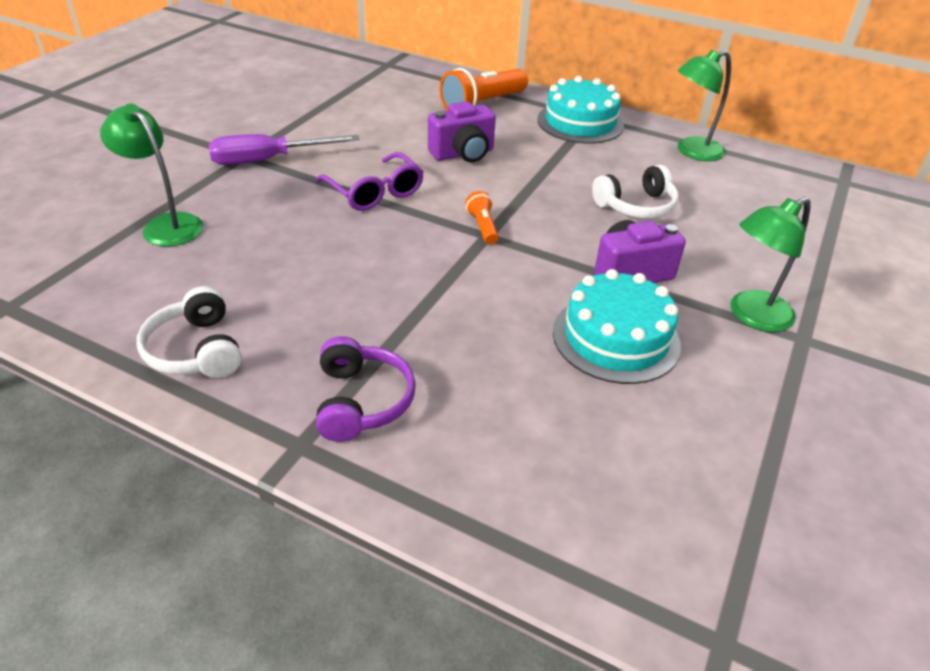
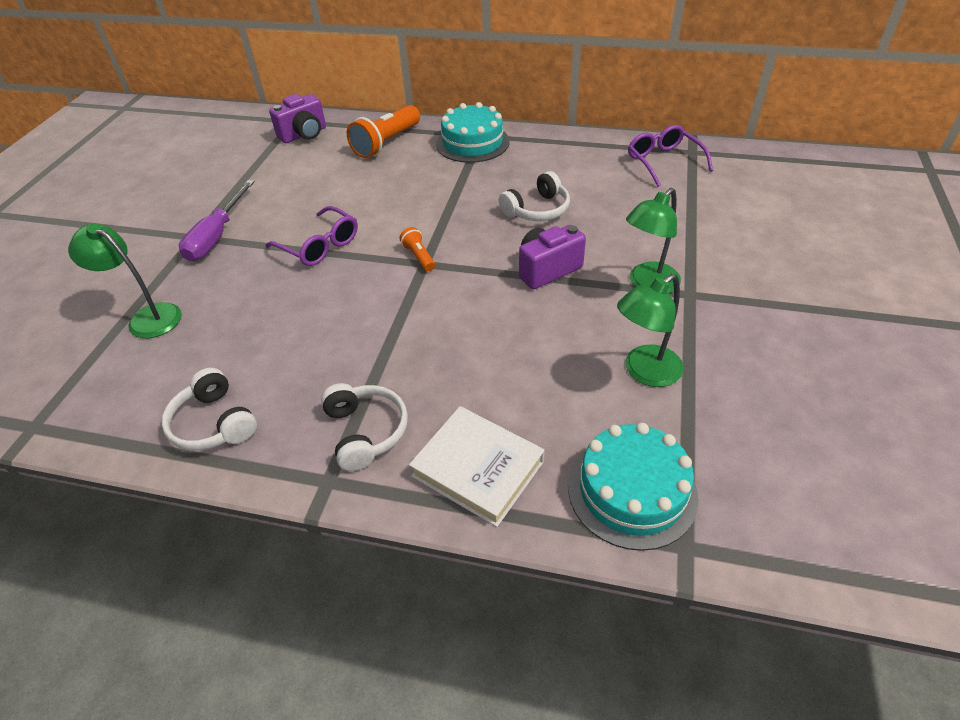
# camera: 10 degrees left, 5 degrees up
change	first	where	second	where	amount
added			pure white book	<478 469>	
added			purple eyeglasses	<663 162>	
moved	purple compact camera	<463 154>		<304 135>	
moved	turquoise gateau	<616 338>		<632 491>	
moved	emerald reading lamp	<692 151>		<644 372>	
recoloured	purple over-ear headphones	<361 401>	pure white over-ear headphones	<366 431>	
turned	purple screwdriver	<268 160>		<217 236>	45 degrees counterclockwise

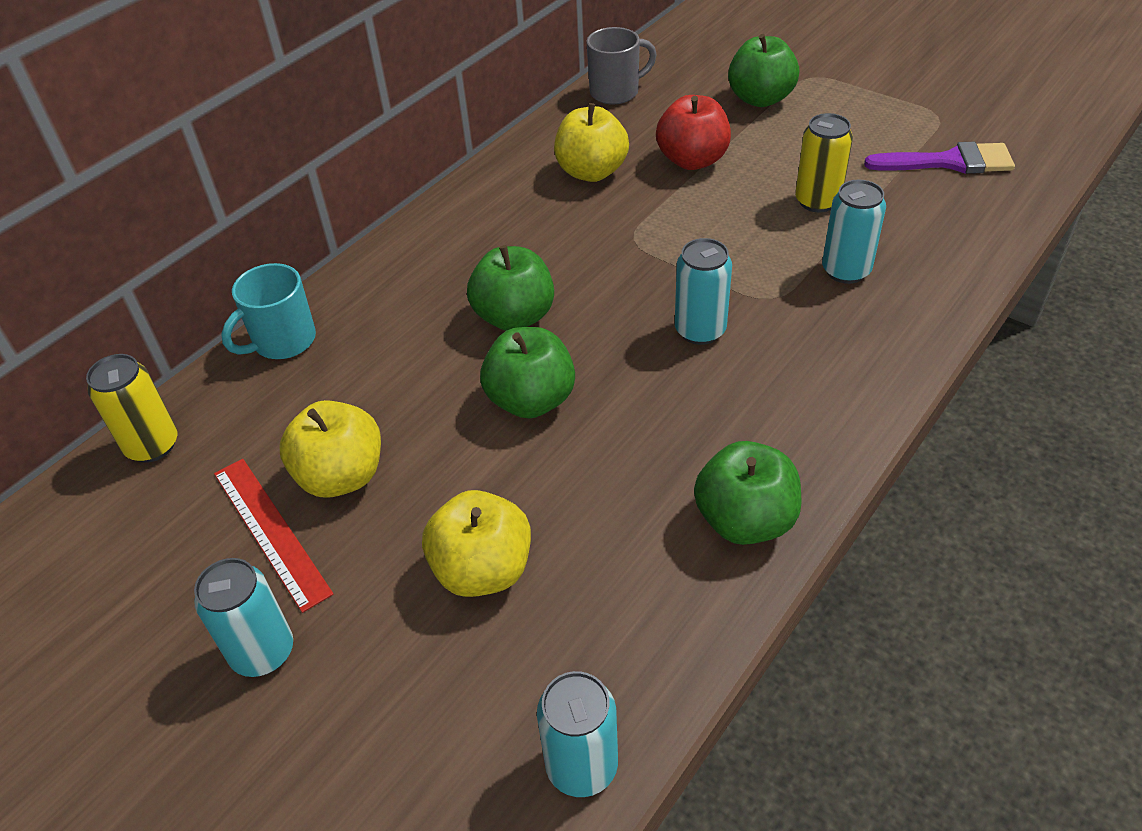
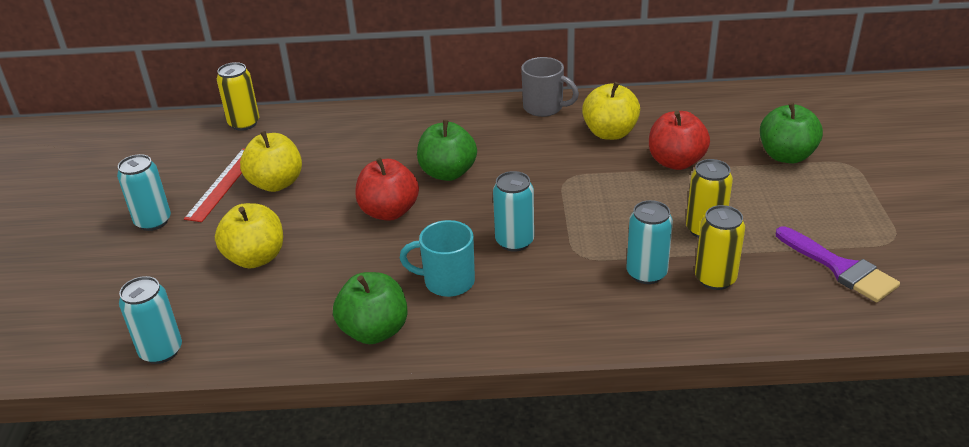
# camera: 50 degrees right, 10 degrees down
change	first	where	second	where	amount
added			yellow soda can	<715 279>	
moved	turquoise coffee mug	<283 341>		<447 281>	
moved	gray coffee mug	<616 92>		<544 108>	
recoloured	emerald toy apple	<531 400>	scarlet toy apple	<389 212>	

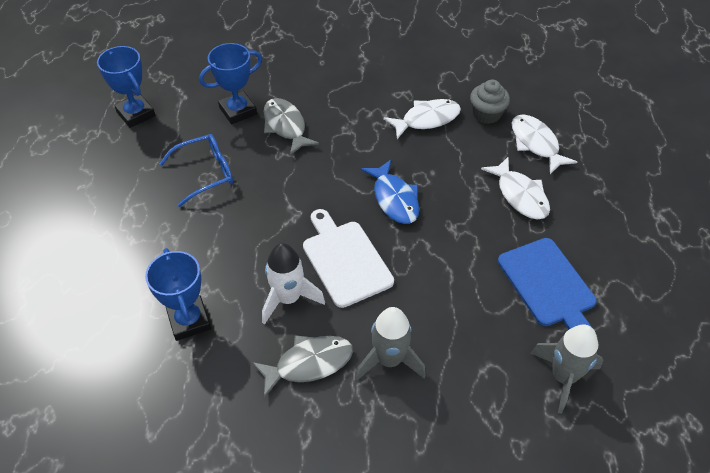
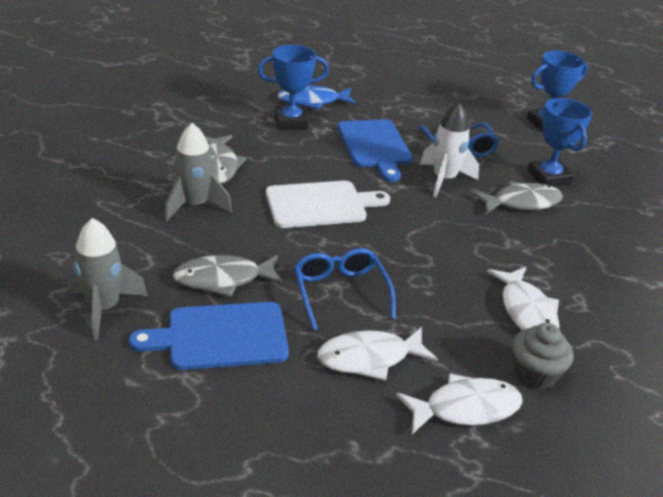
# camera: 100 degrees right, 15 degrees down
change	first	where	second	where	amount
added			gray toy fish	<223 279>	
added			blue eyeglasses	<340 292>	
added			blue bread board	<375 146>	
moved	pure white rocket	<288 298>		<444 179>	
moved	blue toy fish	<394 199>		<312 101>	

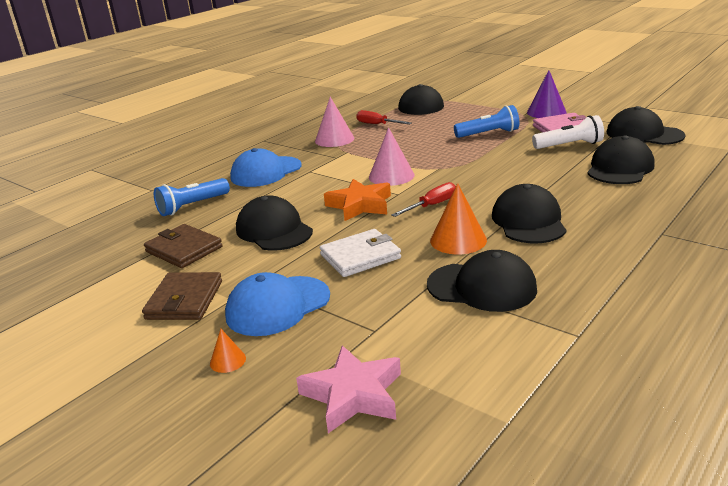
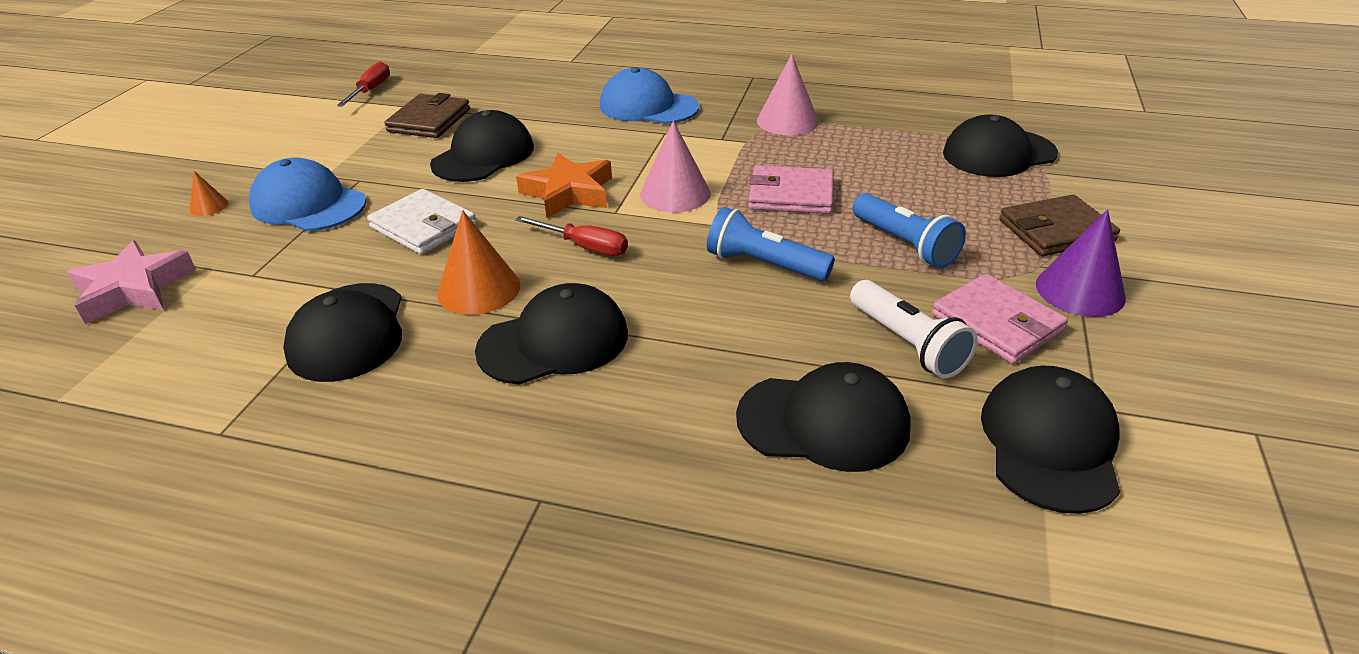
# camera: 65 degrees right, 10 degrees up
change	first	where	second	where	amount
added			rose-pink billfold	<791 195>	
moved	brown billfold	<185 300>		<1056 231>	
moved	blue flashlight	<192 206>		<764 265>	
moved	scarlet screwdriver	<377 124>		<371 90>	

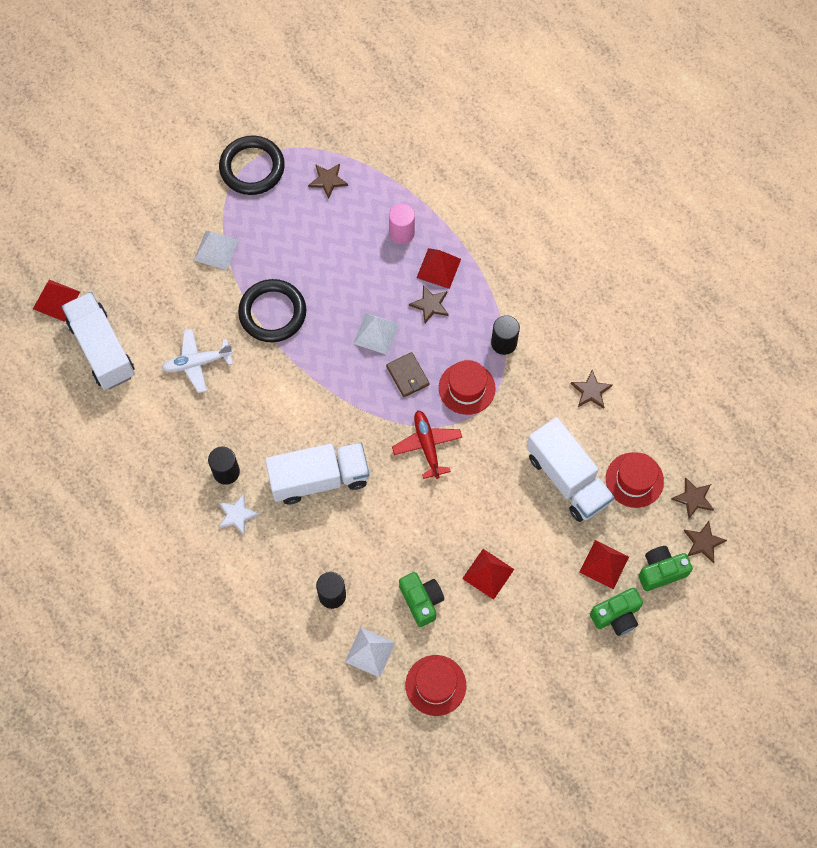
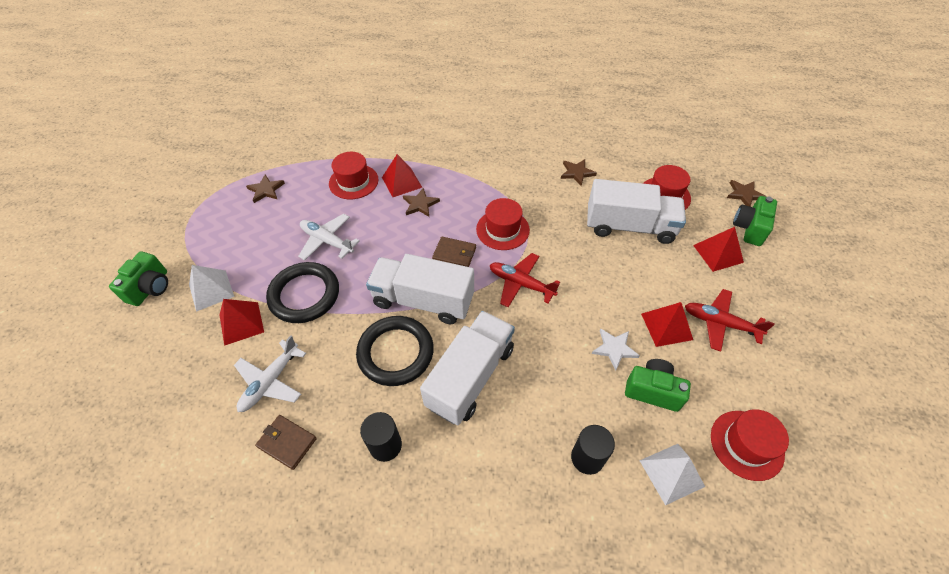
# camera: 45 degrees left, 15 degrees down
change	first	where	second	where	amount
removed	pure white pyramid	<376 333>			
removed	ebony cylinder shape	<504 343>			
removed	brown star shape	<693 498>			
added			brown billfold	<287 442>	
added			pure white toy plane	<327 241>	
added			scarlet toy plane	<720 323>	
moved	scarlet pyramid	<56 300>		<241 323>	
moved	pure white toy truck	<102 349>		<423 300>	
moved	pure white star shape	<237 515>		<614 349>	
moved	ebony ring	<252 168>		<396 353>	
moved	emerald compact camera	<616 616>		<150 288>	
replaced	rose-pink cylinder shape	<402 233>	scarlet top hat	<353 181>	

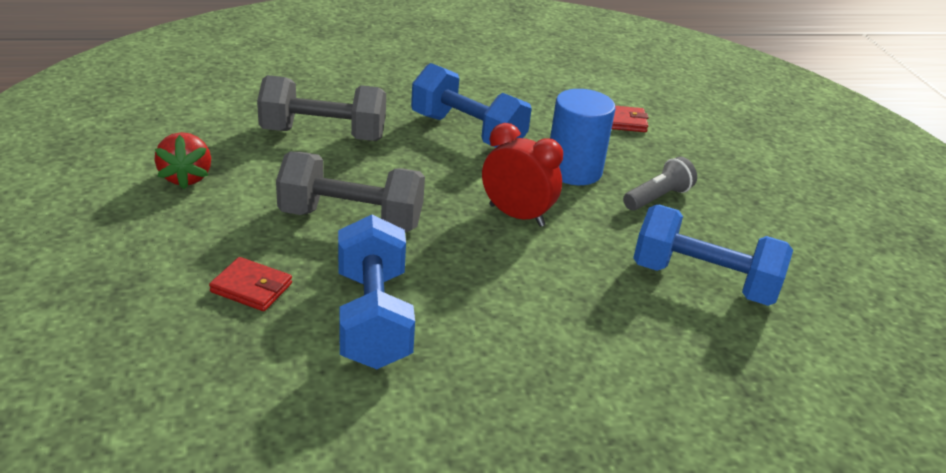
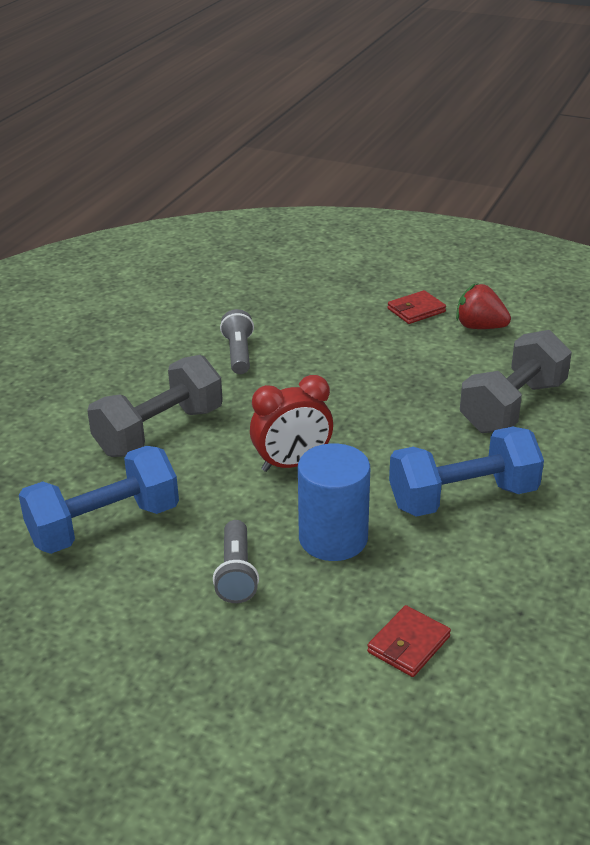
# camera: 130 degrees right, 0 degrees up
change	first	where	second	where	amount
moved	scarlet billfold	<251 288>		<416 310>	
moved	gray hand weight	<351 219>		<159 431>	
replaced	blue hand weight	<373 318>	gray flashlight	<238 353>	

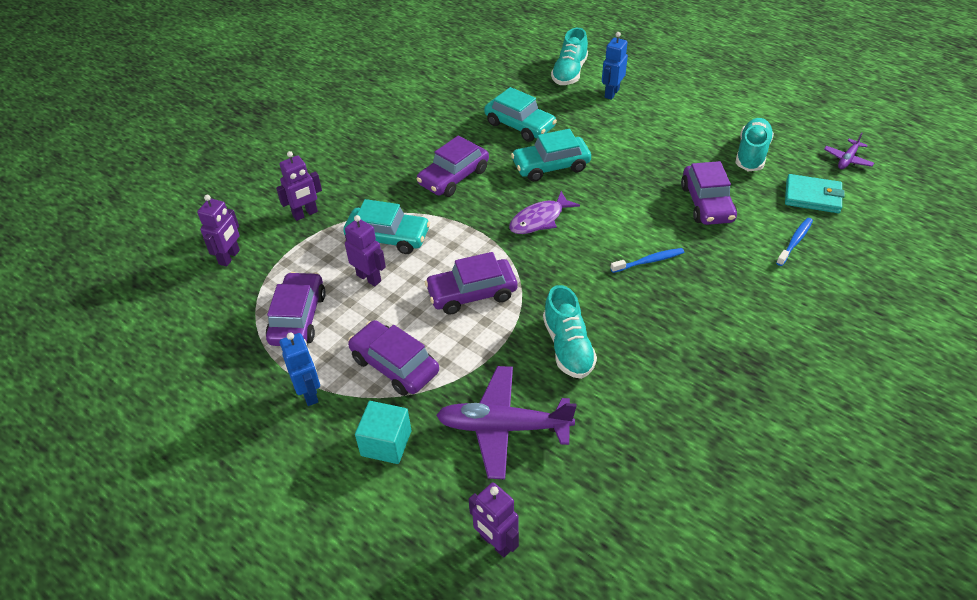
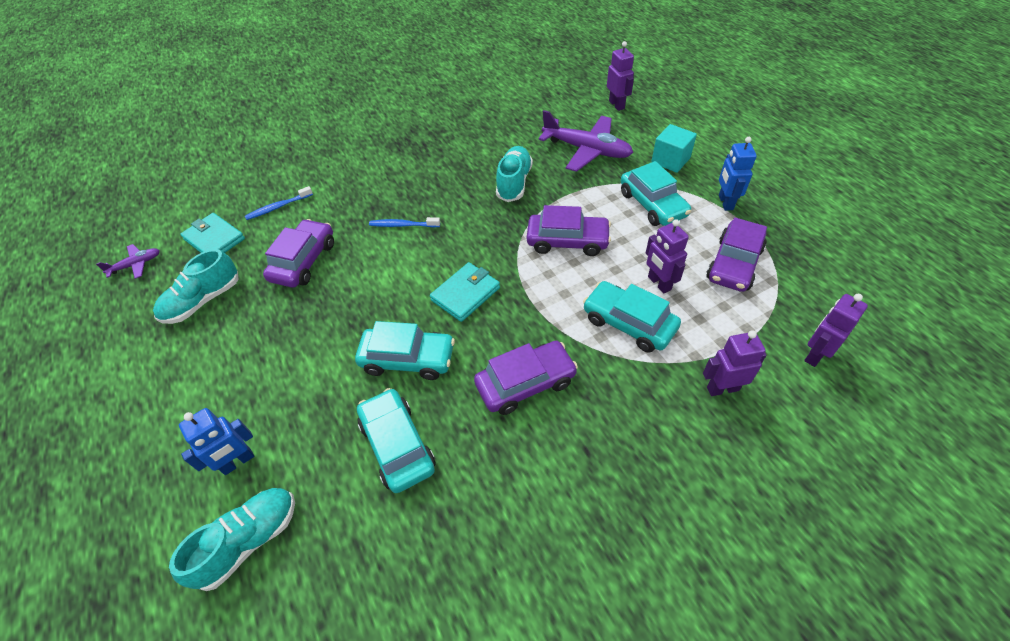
# camera: 155 degrees left, 5 degrees up
change	first	where	second	where	amount
replaced	purple toy fish	<539 220>	turquoise billfold	<465 294>	
recoloured	purple automobile	<394 365>	turquoise automobile	<652 204>	

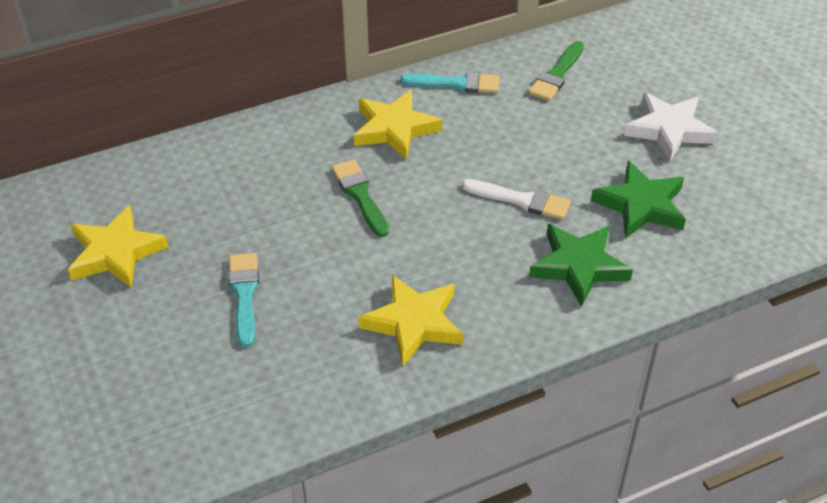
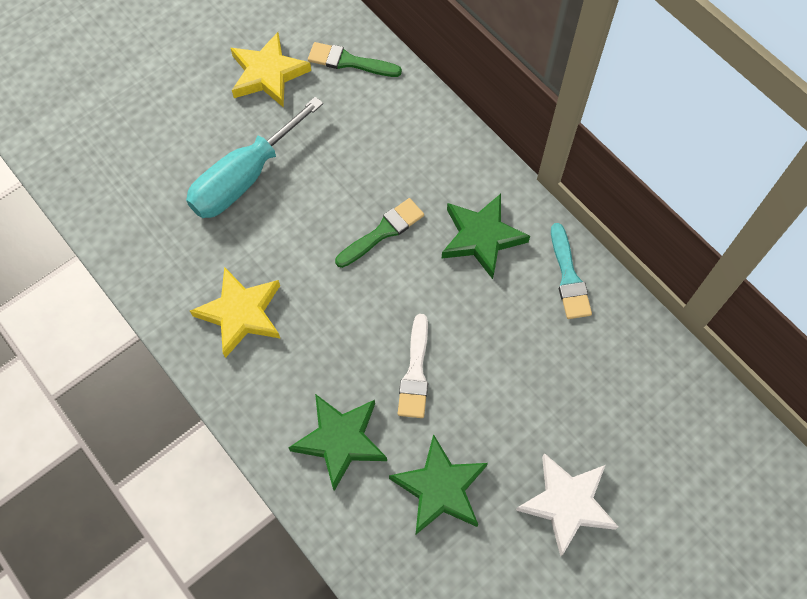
# camera: 75 degrees right, 20 degrees up
change	first	where	second	where	amount
moved	emerald paint brush	<557 75>		<349 62>	
replaced	turquoise paint brush	<244 294>	turquoise screwdriver	<244 178>	
recoloured	yellow star shape	<394 129>	emerald star shape	<481 237>	

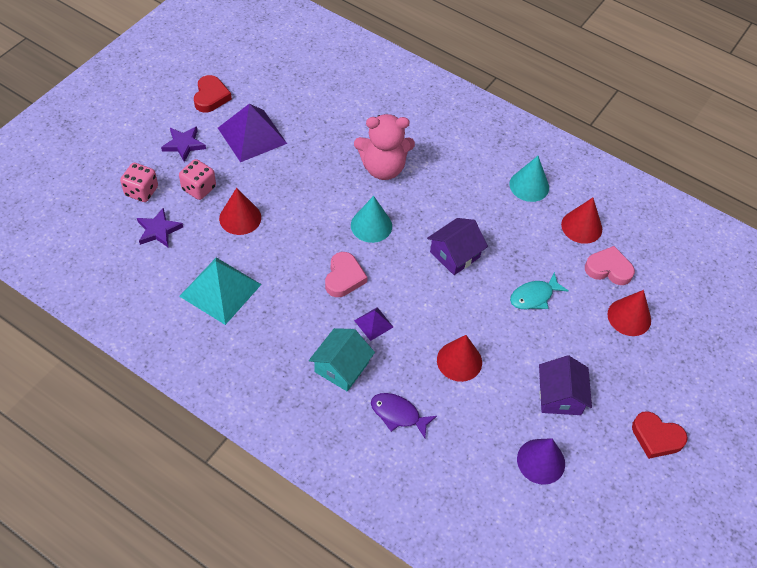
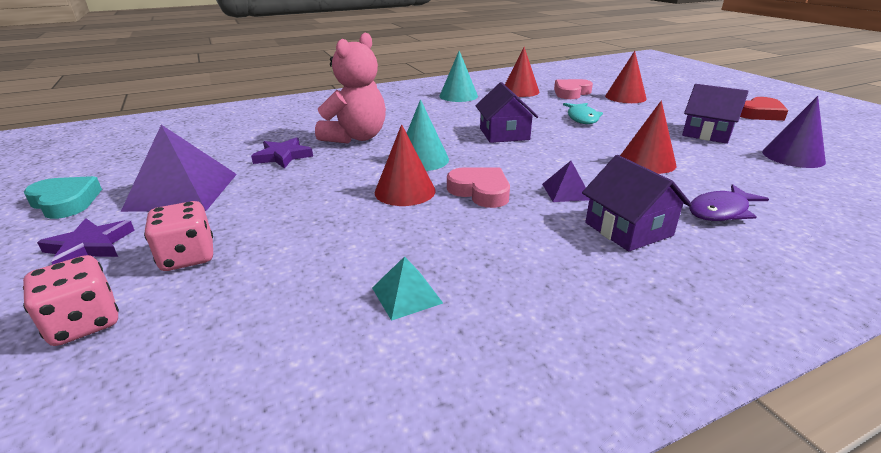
# camera: 55 degrees left, 25 degrees down
change	first	where	second	where	amount
moved	purple star shape	<158 230>		<283 156>	
moved	scarlet cone shape	<240 218>		<405 191>	
recoloured	scarlet heart	<211 97>	turquoise heart	<65 202>	
recoloured	turquoise cottage	<341 367>	purple cottage	<628 229>	
resized	turquoise pyramid	<220 290>		<406 295>	x0.48

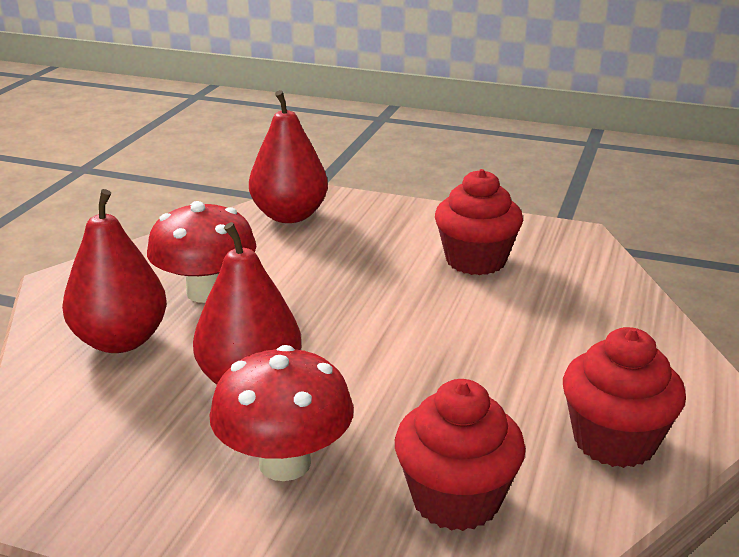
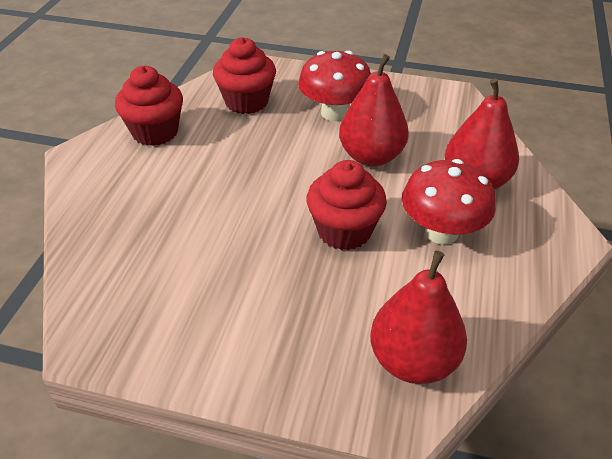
# camera: 175 degrees right, 15 degrees up
change	first	where	second	where	amount
moved	scarlet muffin	<475 260>		<344 231>	

